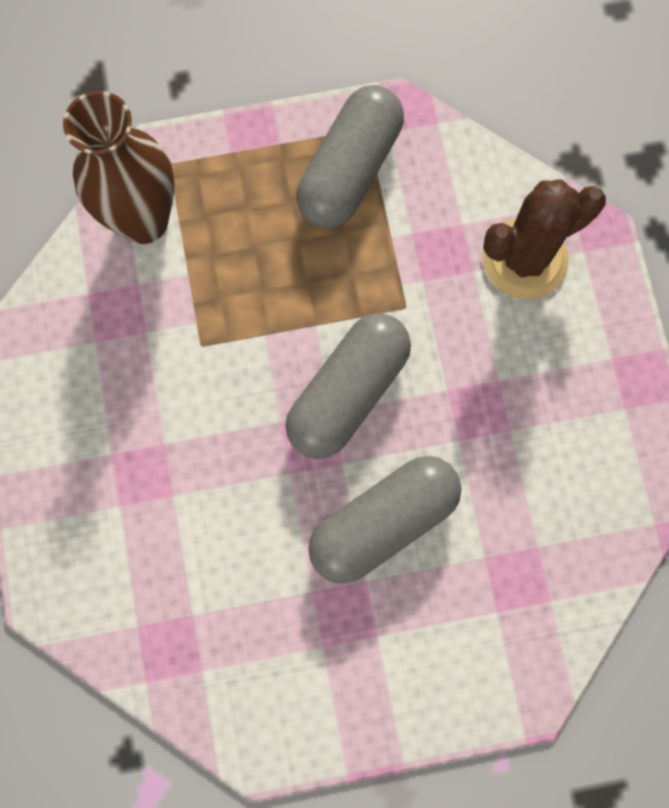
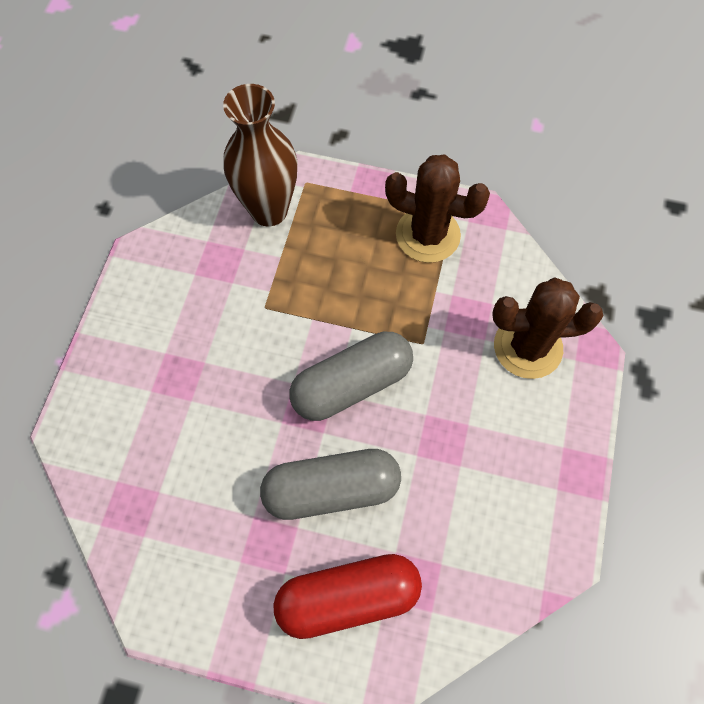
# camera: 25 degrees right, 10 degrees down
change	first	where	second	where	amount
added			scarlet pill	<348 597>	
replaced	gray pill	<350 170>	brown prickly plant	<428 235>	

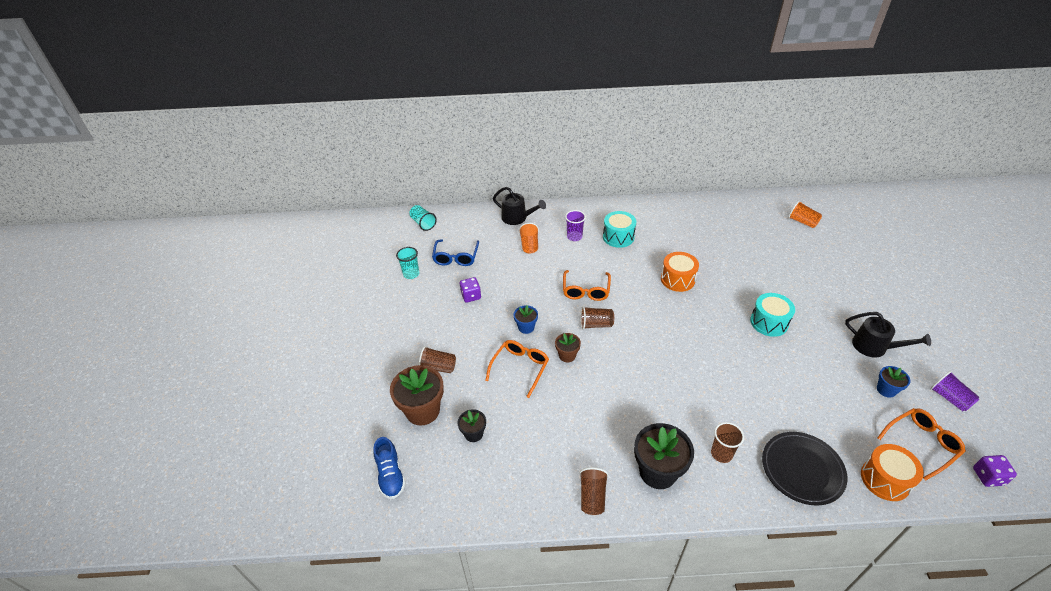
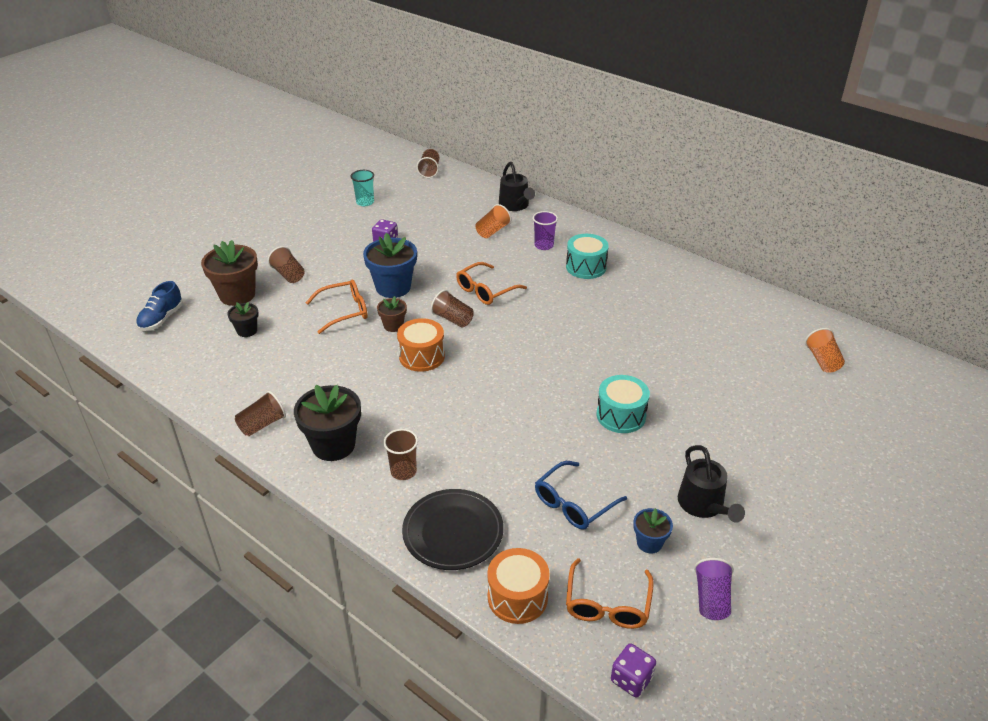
# camera: 40 degrees right, 5 degrees down
change	first	where	second	where	amount
moved	blue eyeglasses	<456 257>		<573 504>	
moved	bright orange snare drum	<677 279>		<422 356>	
recoloured	turquoise beaker	<423 223>	brown beaker	<429 171>	
turned	bright orange eyeglasses	<922 443>		<607 604>	90 degrees clockwise
resized	blue potted plant	<526 327>		<393 287>	x1.88

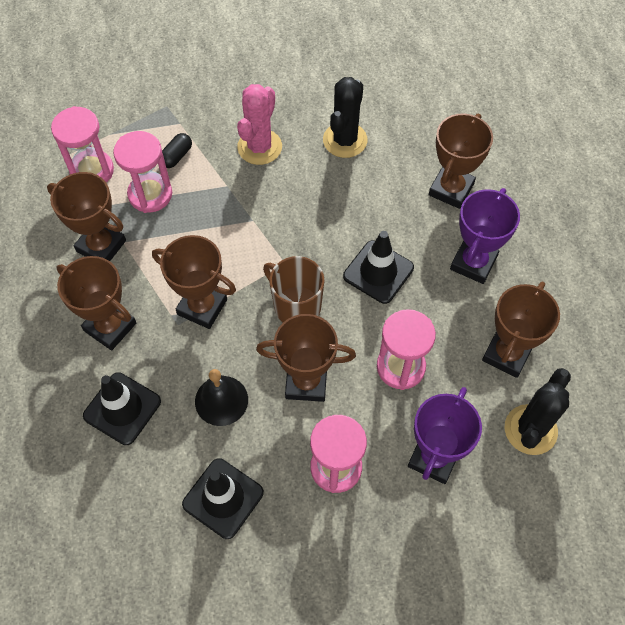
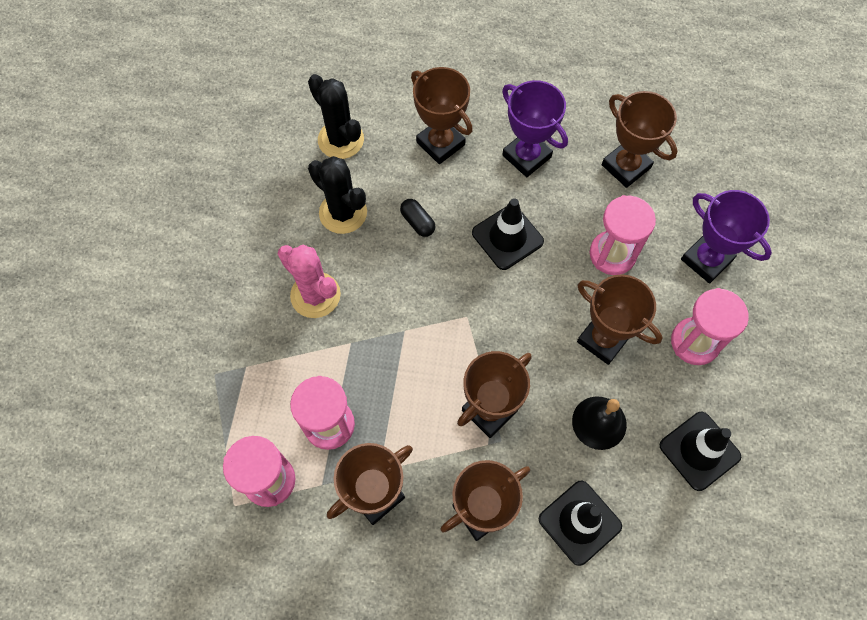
# camera: 70 degrees left, 5 degrees up
change	first	where	second	where	amount
removed	brown coffee mug	<296 306>			
moved	ebony pill	<176 156>		<417 222>	
moved	ebony prickly plant	<530 429>		<341 140>	
turned	brown prize cup	<306 382>		<603 339>	75 degrees counterclockwise

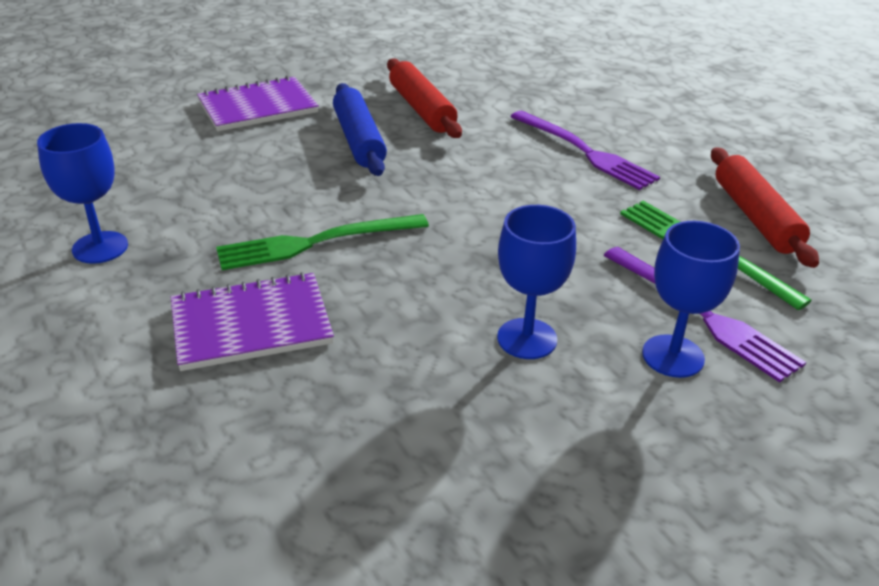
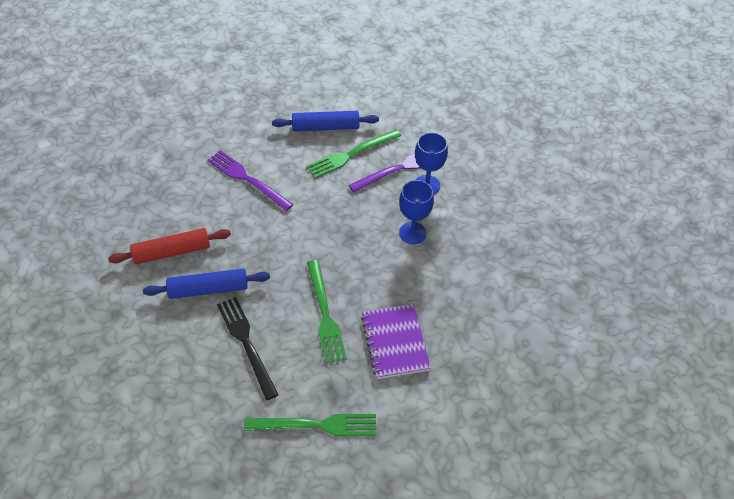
# camera: 85 degrees left, 15 degrees up
change	first	where	second	where	amount
removed	purple notebook	<258 107>			
added			ebony table fork	<246 343>	
replaced	blue chalice	<100 247>	emerald table fork	<316 425>	
recoloured	scarlet rolling pin	<755 217>	blue rolling pin	<325 127>	
turned	purple table fork	<585 152>		<247 179>	105 degrees counterclockwise

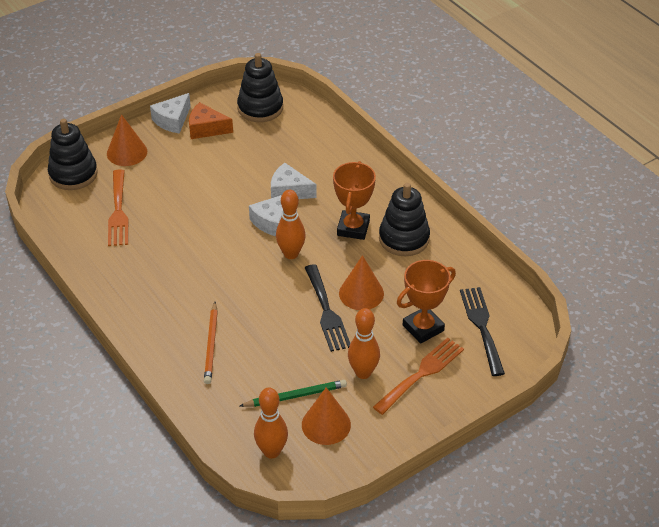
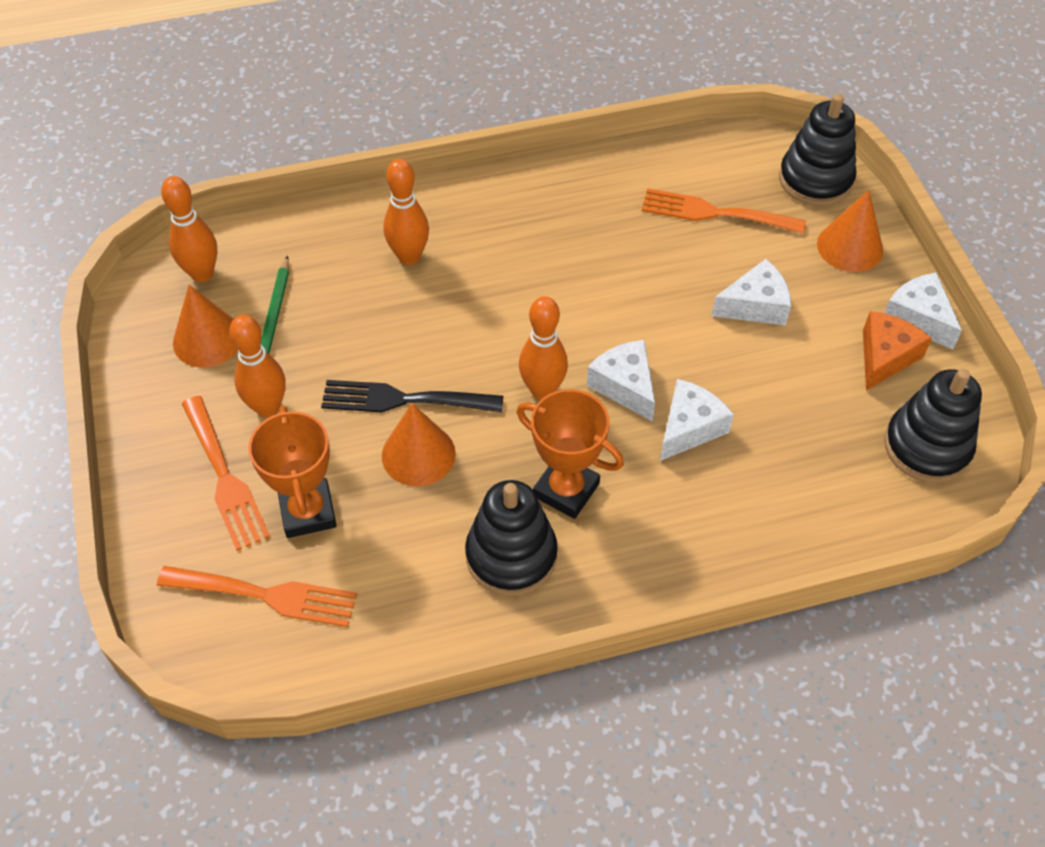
# camera: 110 degrees right, 10 degrees up
change	first	where	second	where	amount
added			pure white cheese	<755 305>	
replaced	bright orange pencil	<211 345>	bright orange skittle	<409 256>	
recoloured	ebony table fork	<481 327>	bright orange table fork	<266 595>	

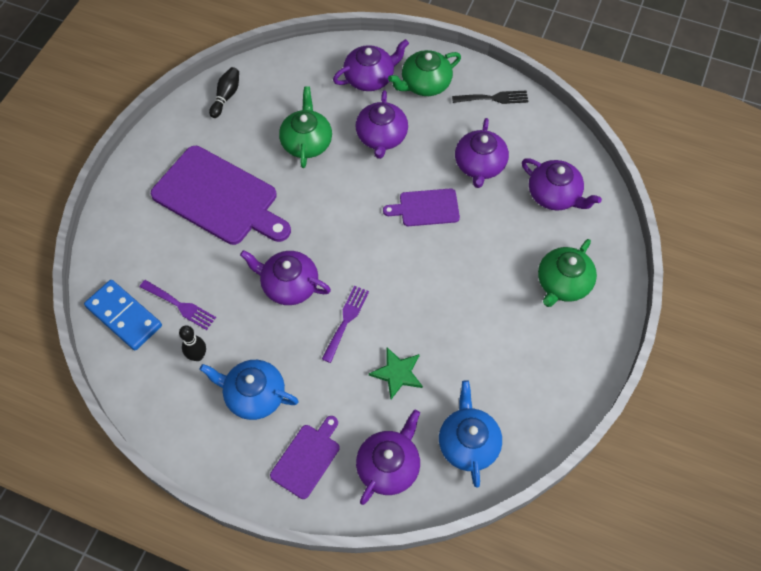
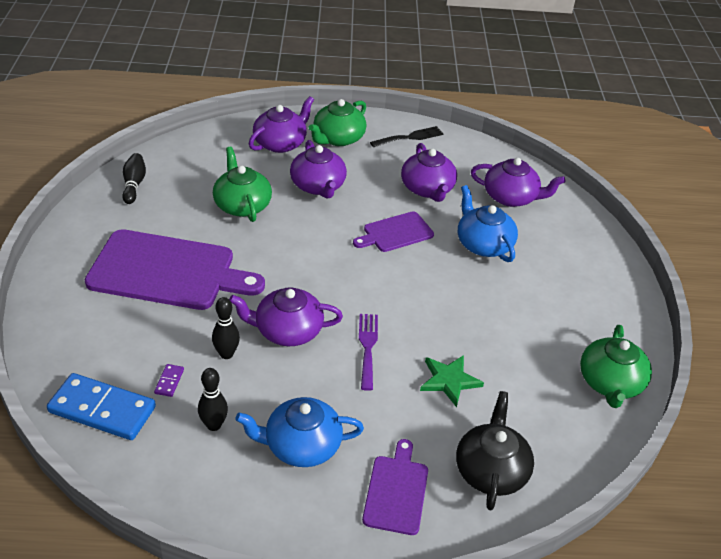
# camera: 25 degrees left, 20 degrees down
change	first	where	second	where	amount
added			ebony skittle	<226 354>	
moved	blue china teapot	<468 443>		<483 244>	
moved	emerald china teapot	<563 283>		<610 383>	
replaced	purple table fork	<180 306>	purple domino piece	<169 381>	
recoloured	purple china teapot	<389 466>	ebony china teapot	<491 470>	

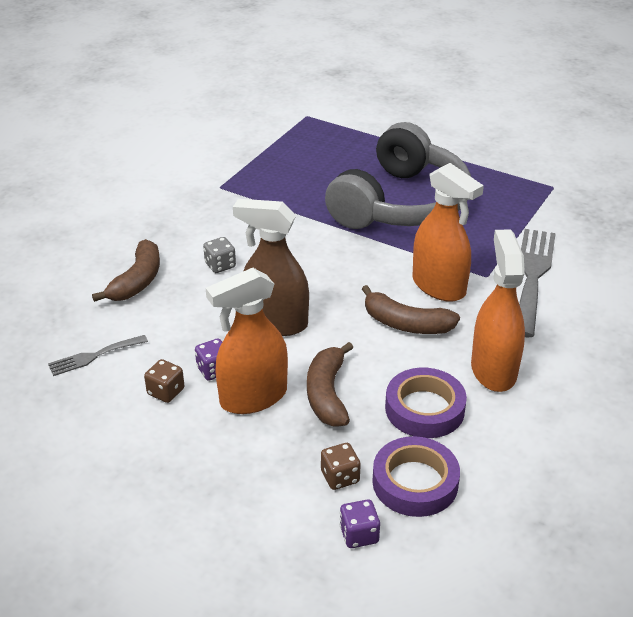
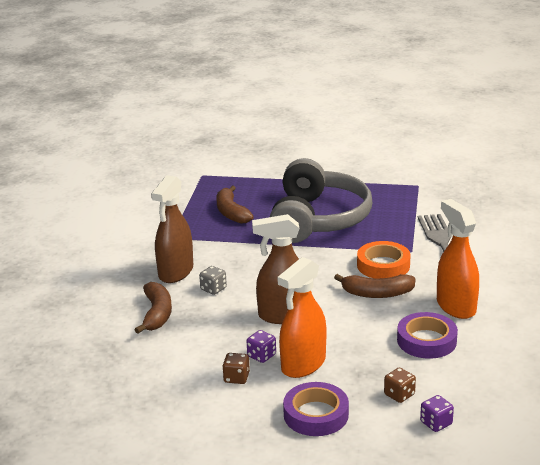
# camera: 20 degrees left, 10 degrees down
change	first	where	second	where	amount
removed	gray table fork	<93 356>			
added			brown spray cleaner	<175 272>	
moved	brown toy banana	<327 394>		<231 212>	
moved	purple tape	<415 482>		<316 414>	
replaced	bright orange spray cleaner	<439 286>	bright orange tape	<383 265>	

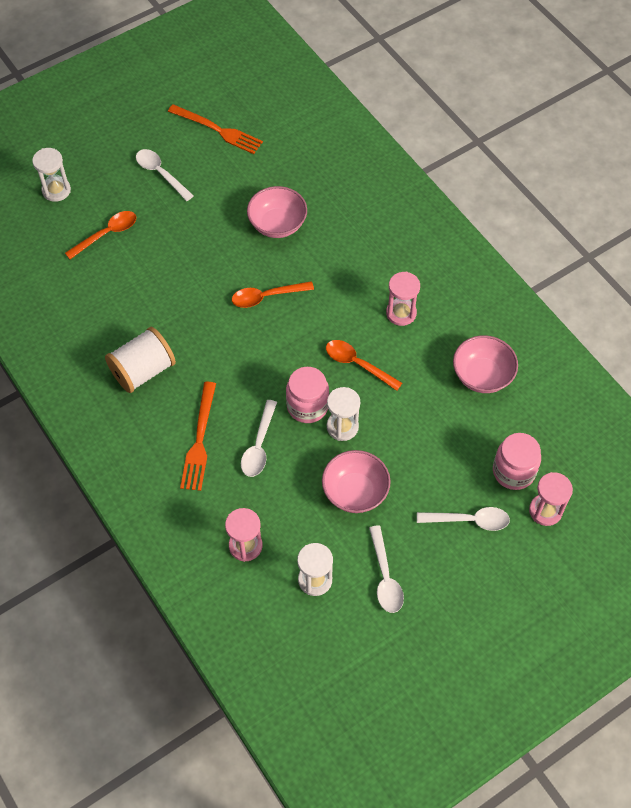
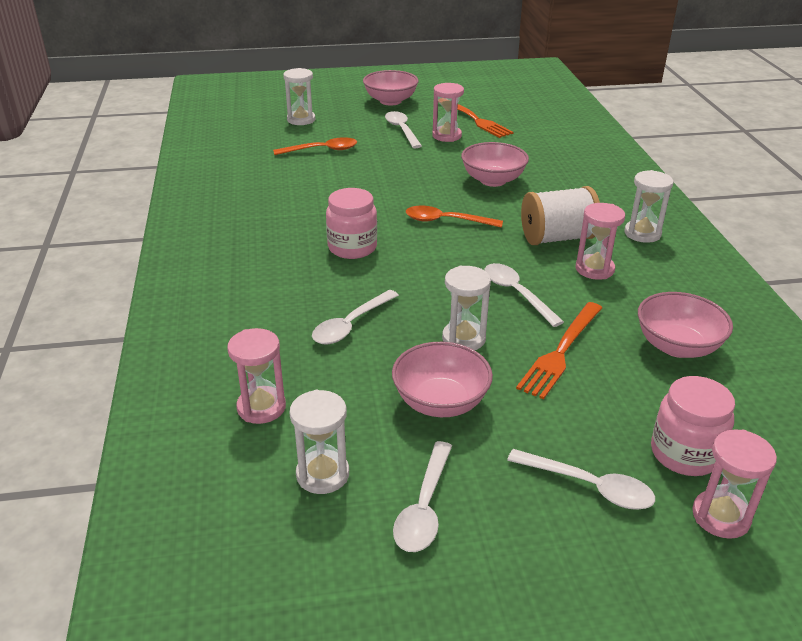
# camera: 25 degrees right, 25 degrees down
change	first	where	second	where	amount
added			rose-pink serving bowl	<390 101>	
added			rose-pink sand timer	<446 136>	
added			pure white sand timer	<642 233>	
moved	pure white bobbin	<143 370>		<557 238>	
moved	bright orange table fork	<199 440>		<561 351>	
moved	rose-pink preserve jar	<307 406>		<352 247>	
recoloured	bright orange teaspoon	<357 364>	pure white teaspoon	<516 294>	

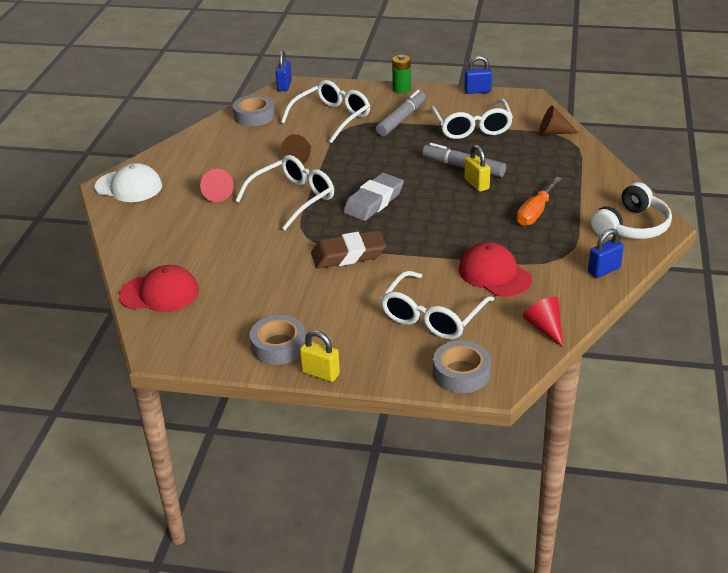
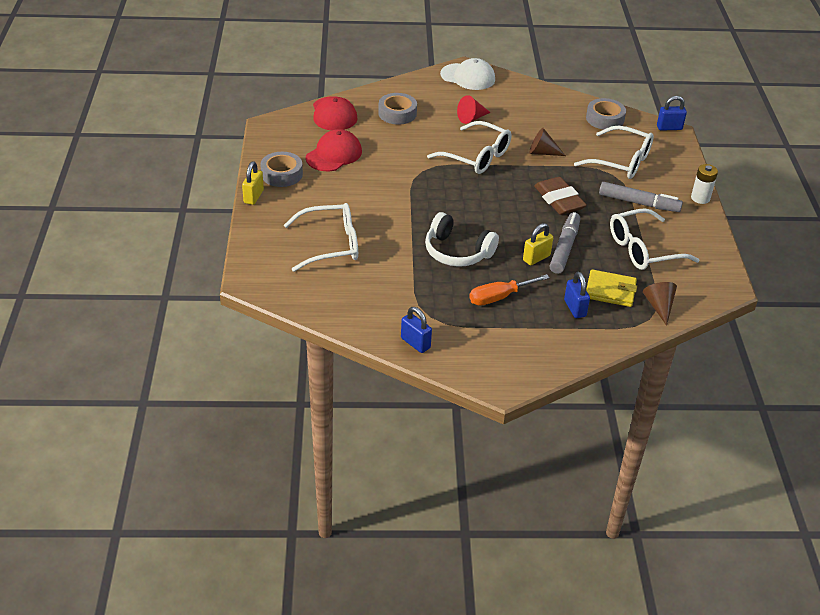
# camera: 75 degrees right, 5 degrees up
change	first	where	second	where	amount
removed	gray gum eraser	<373 202>			
removed	scarlet cone shape	<545 328>			
added			yellow billfold	<610 291>	
moved	brown gum eraser	<348 255>		<559 200>	
moved	gray tape	<461 373>		<397 113>	
moved	scarlet baseball cap	<494 274>		<334 154>	
moved	blue lock	<477 91>		<575 308>	
moved	pure white over-ear headphones	<632 226>		<457 252>	
recoloured	emerald AA battery	<401 89>	pure white AA battery	<700 198>	
turned	pure white baseball cap	<129 186>		<468 77>	75 degrees counterclockwise
turned	pure white eyeglasses	<433 316>		<330 245>	150 degrees clockwise
turned	bright orange screwdriver	<535 212>		<499 297>	45 degrees counterclockwise

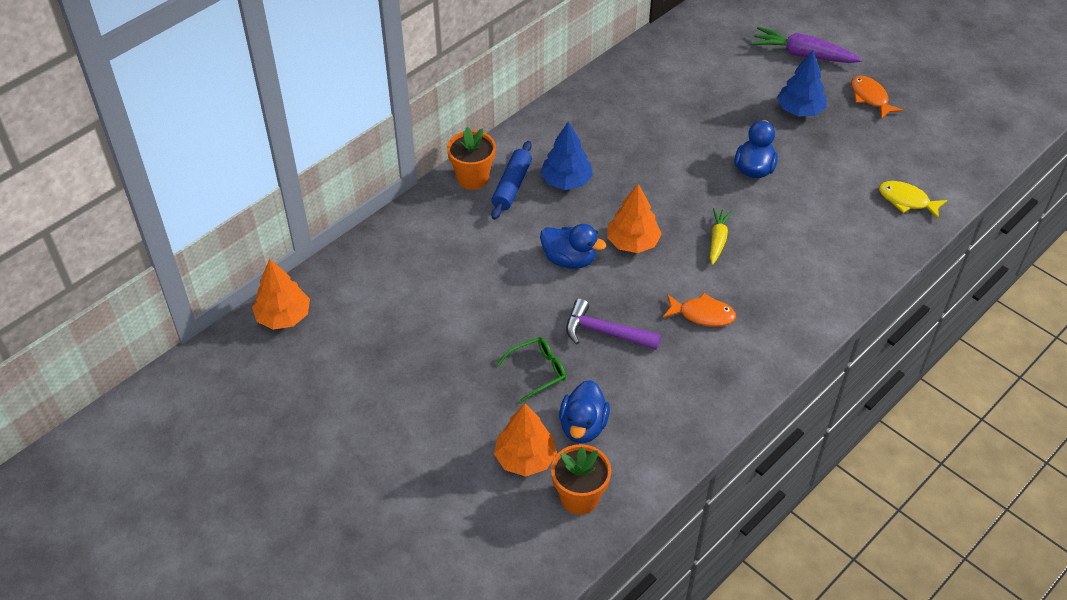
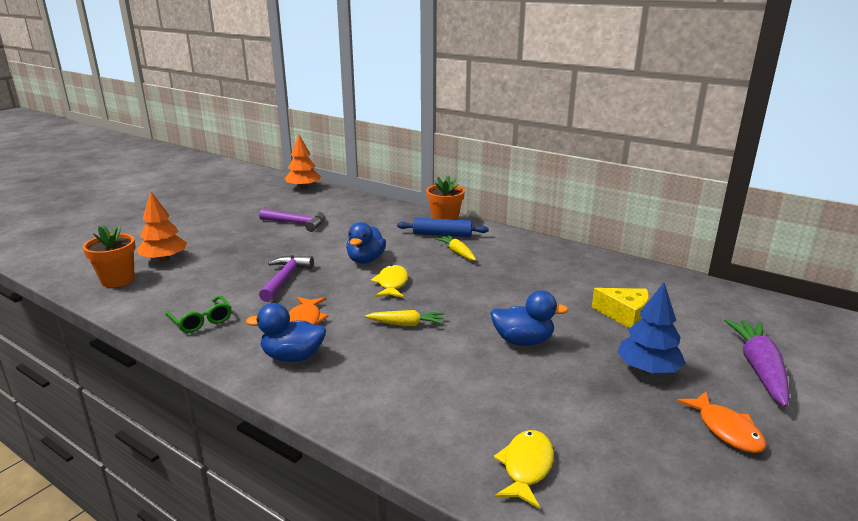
# camera: 80 degrees right, 25 degrees down
change	first	where	second	where	amount
added			purple hammer	<297 223>	
added			yellow cheese	<625 315>	
moved	emerald eyeglasses	<537 371>		<201 321>	
moved	blue duck	<583 426>		<293 357>	
replaced	blue tree	<566 181>	yellow root vegetable	<457 253>	
replaced	bright orange tree	<632 242>	yellow toy fish	<392 284>	
turned	bright orange toy fish	<870 98>		<726 430>	105 degrees clockwise

